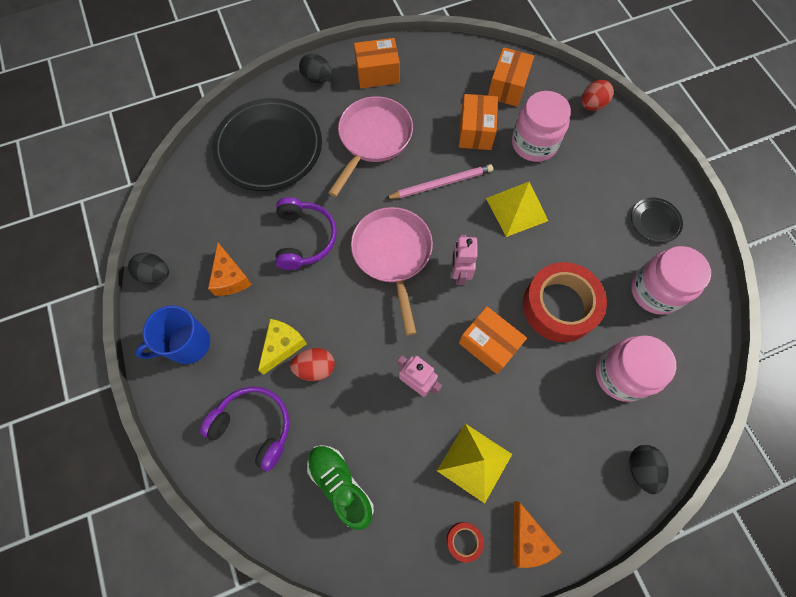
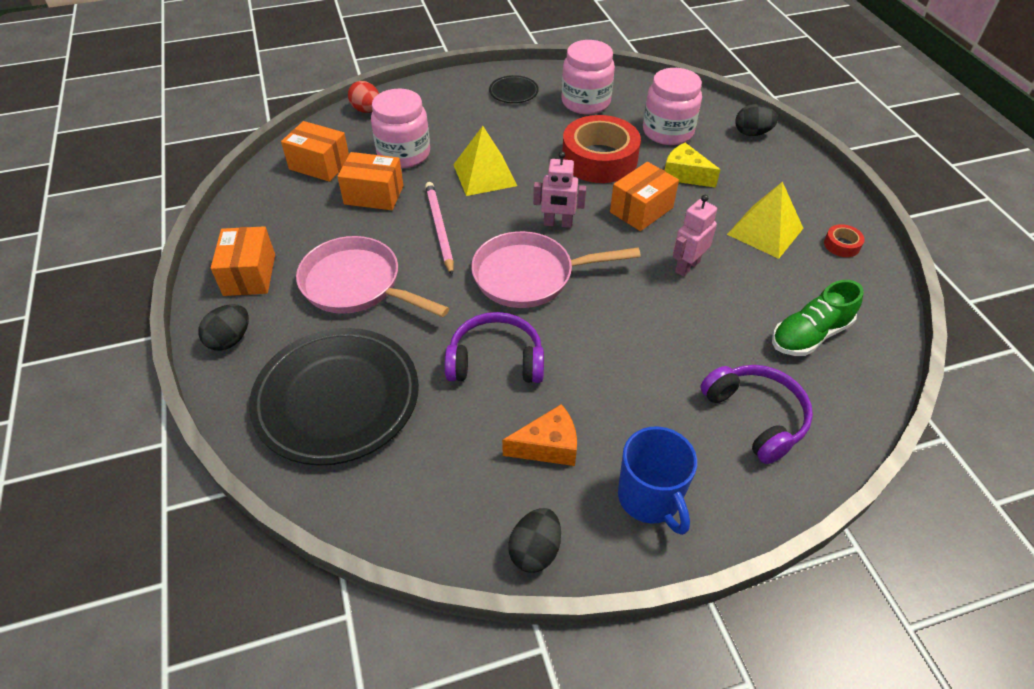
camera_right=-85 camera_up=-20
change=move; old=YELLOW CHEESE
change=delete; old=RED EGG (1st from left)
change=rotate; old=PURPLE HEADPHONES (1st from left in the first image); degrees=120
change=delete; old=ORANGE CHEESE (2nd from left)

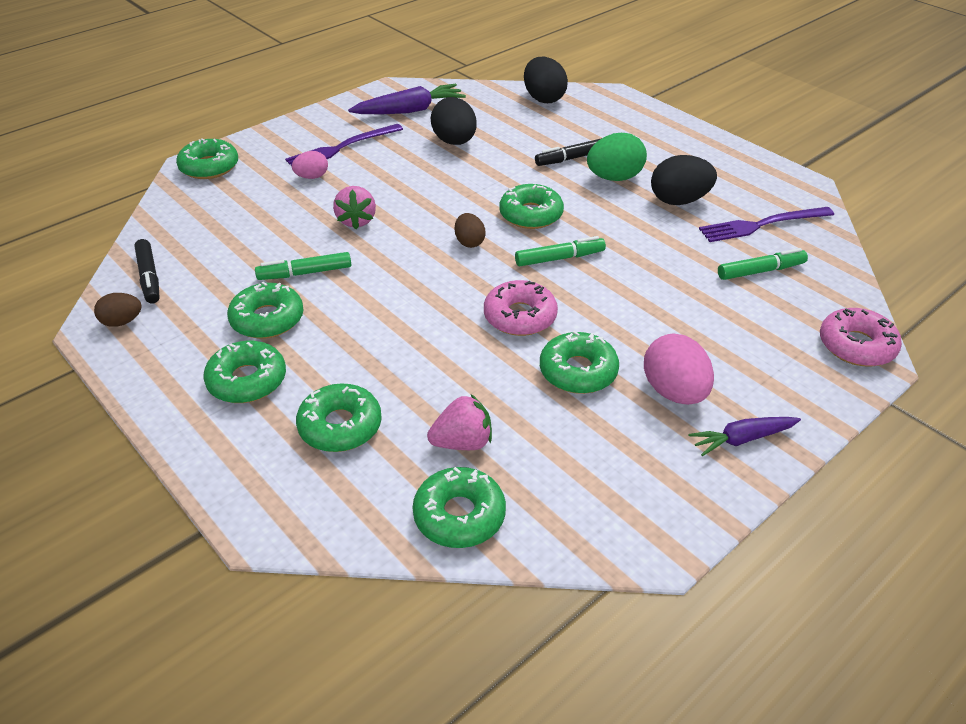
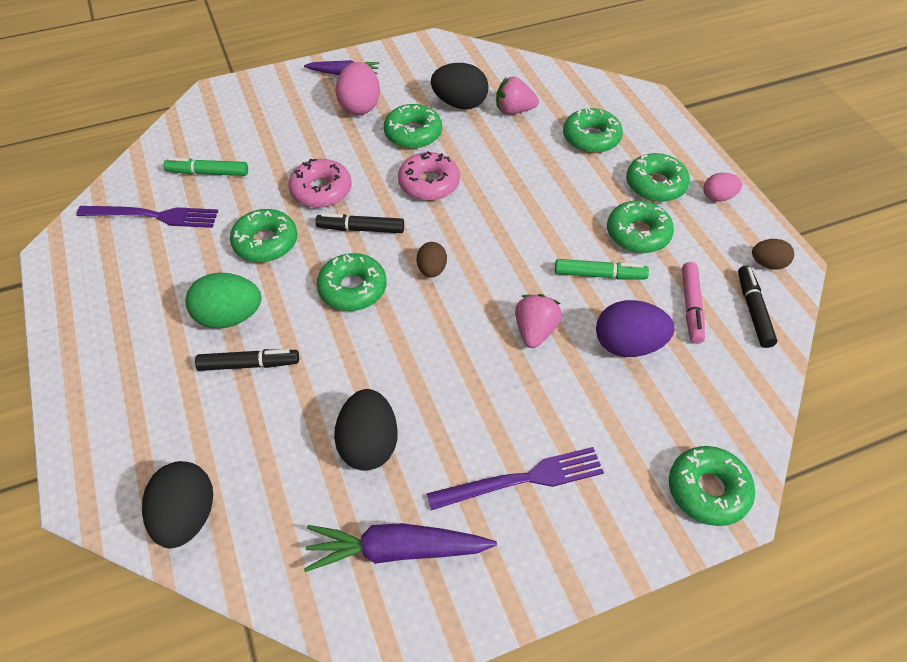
camera_right=-160 camera_up=10
change=move; old=PINK EGG (1st from left in the first image); new=PINK EGG (2nd from left)
change=move; old=BLACK EGG (3rd from left)
change=recolor; old=GREEN MARKER (2nd from left); new=BLACK MARKER (2nd from left)
change=move; old=PINK DONUT (2nd from left in the first image); new=PINK DONUT (1st from left)
change=move; old=GREEN DONUT (5th from left in the first image); new=GREEN DONUT (1st from left)
change=insert; new=PINK MARKER
change=insert; new=PURPLE EGG

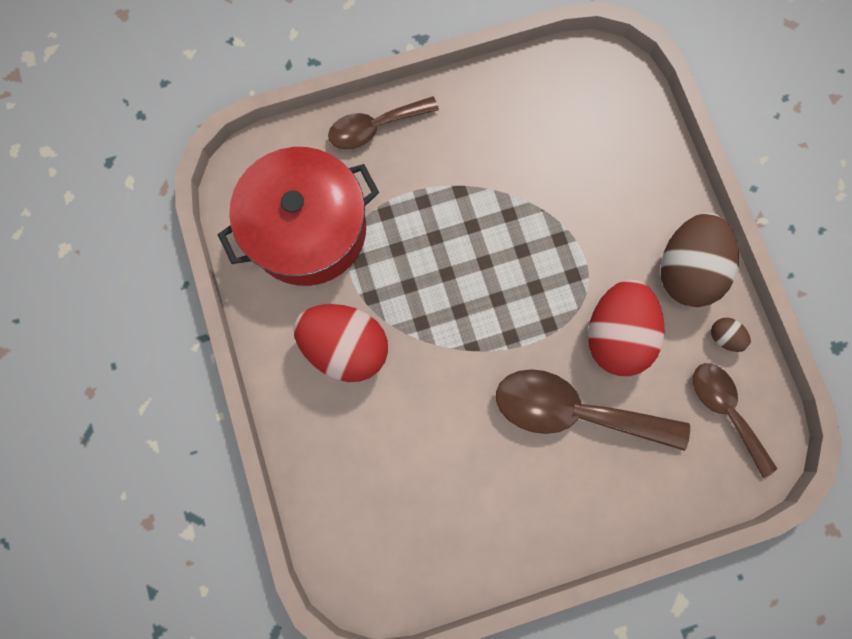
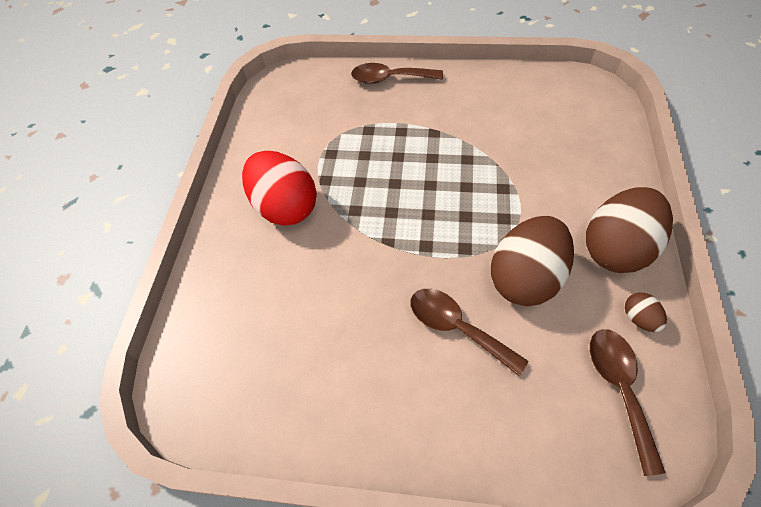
camera_right=30 camera_up=-20
change=delete; old=RED POT
change=recolor; old=RED EGG (2nd from left); new=BROWN EGG (1st from left)
change=resize; old=BROWN SPOON (2nd from left); factor=0.64

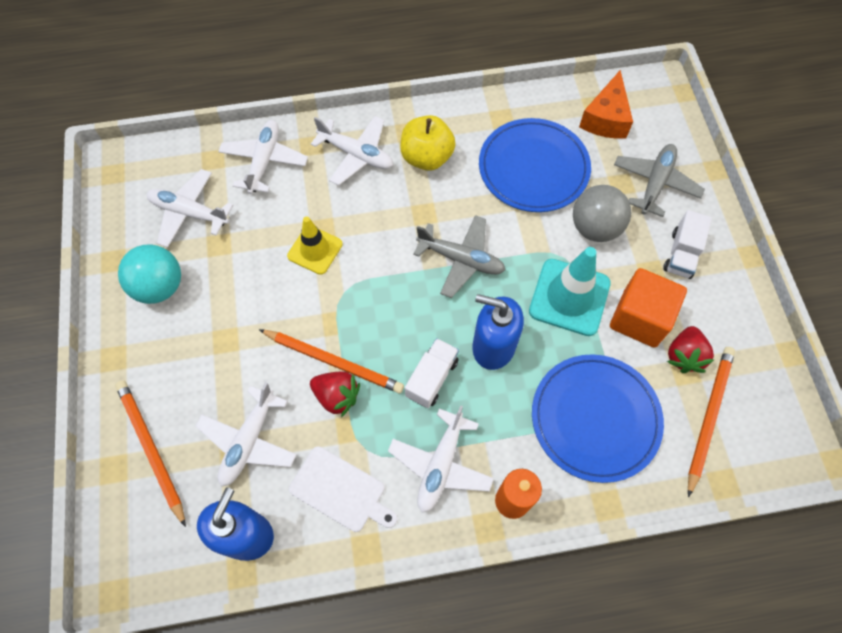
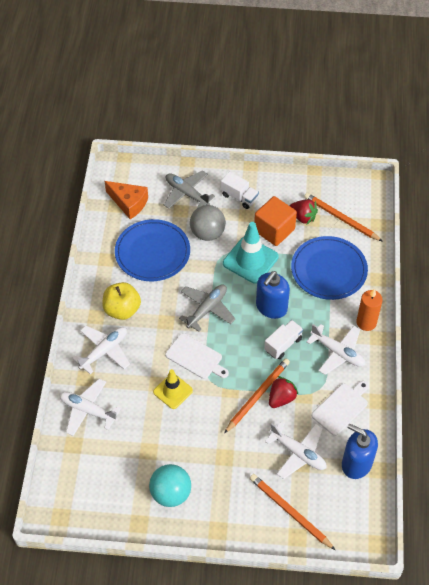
camera_right=-75 camera_up=-10
change=delete; old=WHITE PLANE (1st from left)
change=rotate; old=WHITE TRUCK (1st from left in the first image); degrees=90
change=rotate; old=ORANGE PENCIL (1st from left in the first image); degrees=60
change=insert; new=WHITE CUTTING BOARD (1st from left)

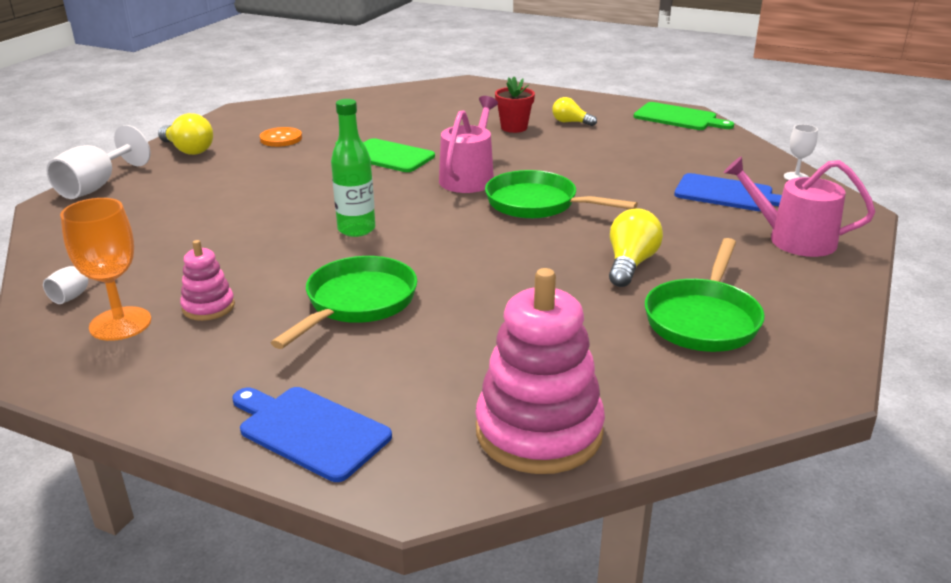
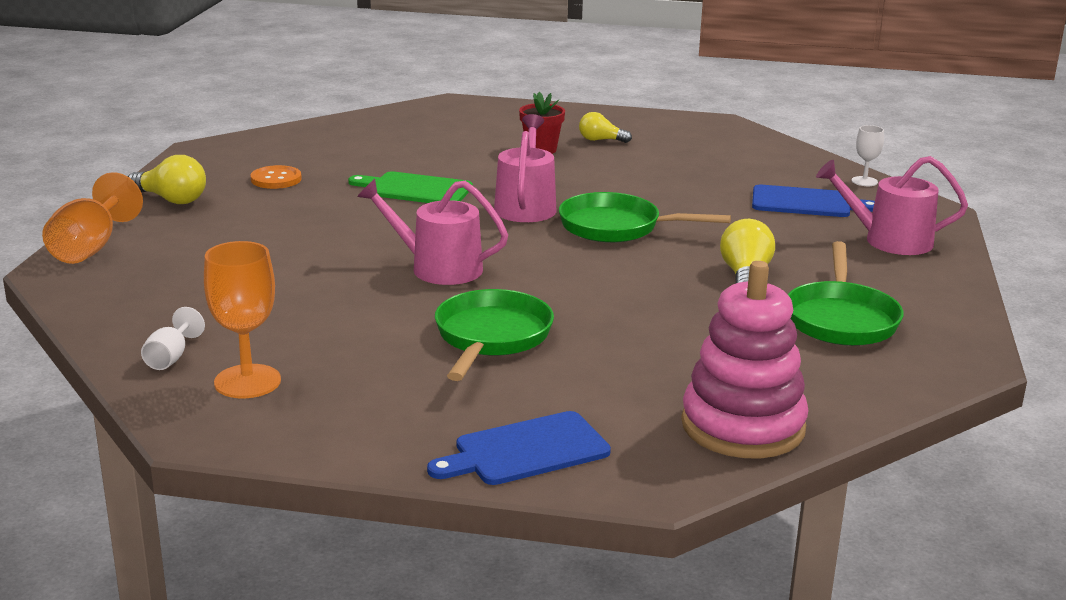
camera_right=-15 camera_up=-5
change=replace; old=GREEN BOTTLE; new=PINK WATERING CAN (1st from left)
change=delete; old=GREEN CUTTING BOARD (2nd from left)
change=recolor; old=WHITE GOBLET (2nd from left); new=ORANGE GOBLET (1st from left)
change=delete; old=PINK STACKING TOY (1st from left)
change=rotate; old=BLUE CUTTING BOARD (1st from left); degrees=-45

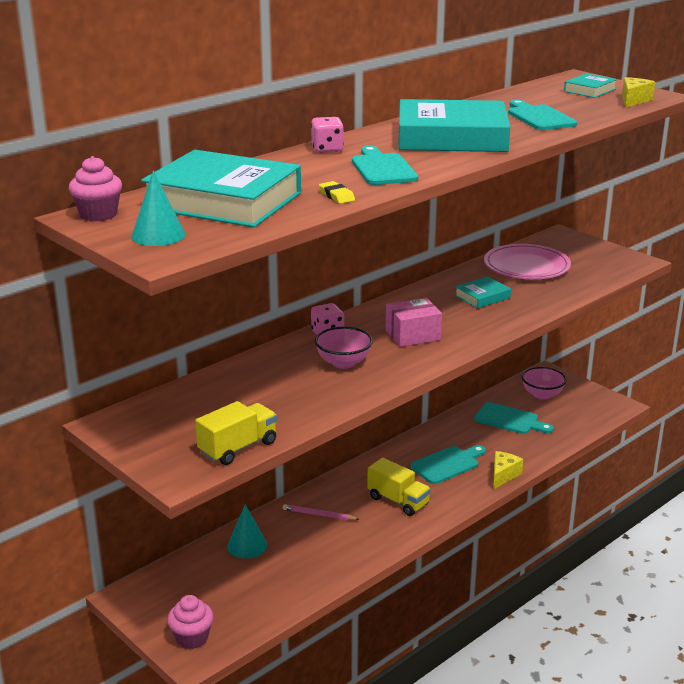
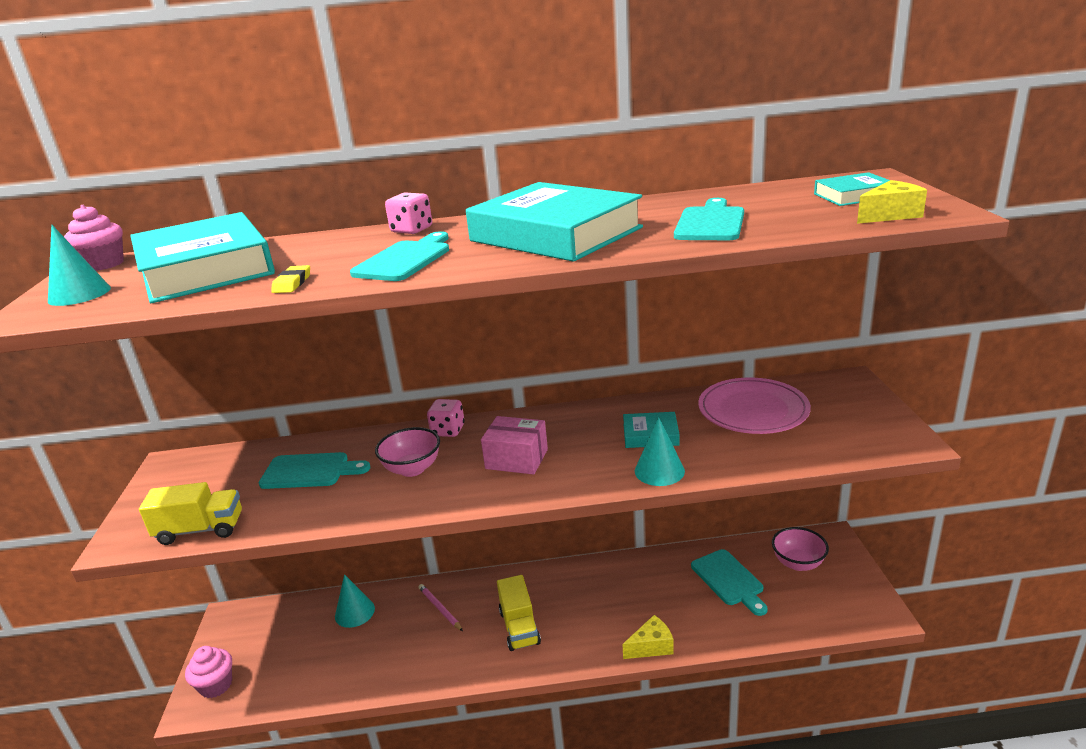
camera_right=40 camera_up=0
change=move; old=TURQUOISE CUTTING BOARD (2nd from left in the first image); new=TURQUOISE CUTTING BOARD (1st from left)
change=insert; new=TURQUOISE CONE (3rd from left)

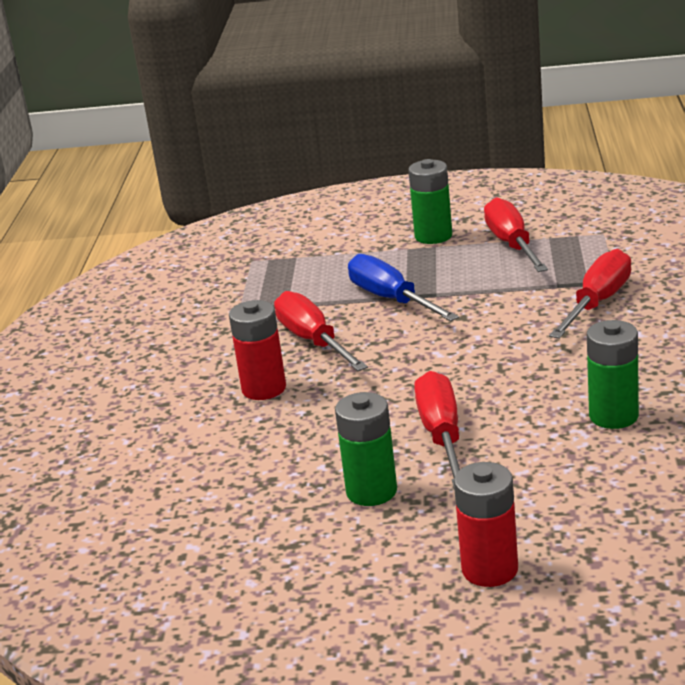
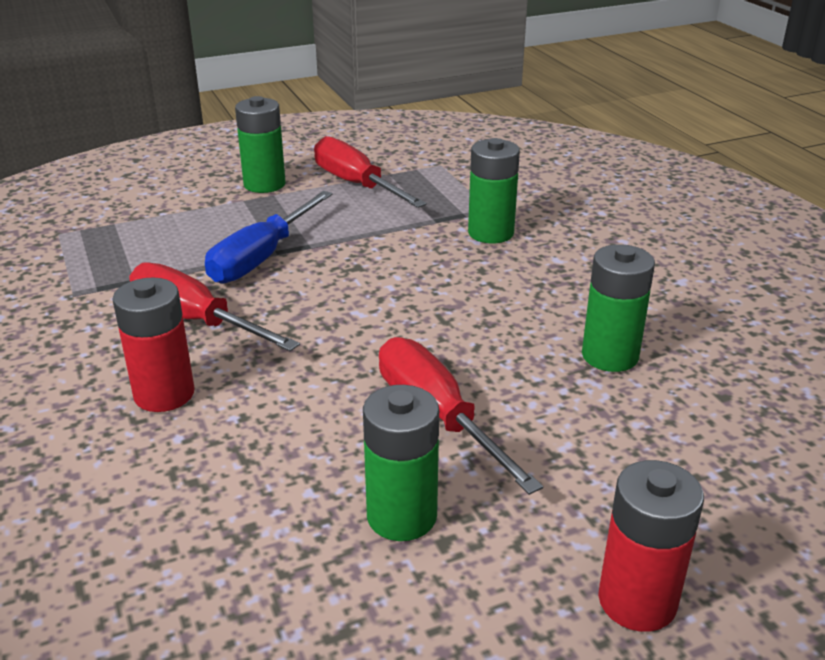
camera_right=-30 camera_up=5
change=replace; old=RED SCREWDRIVER (4th from left); new=GREEN BATTERY (3rd from left)
change=rotate; old=BLUE SCREWDRIVER; degrees=-90

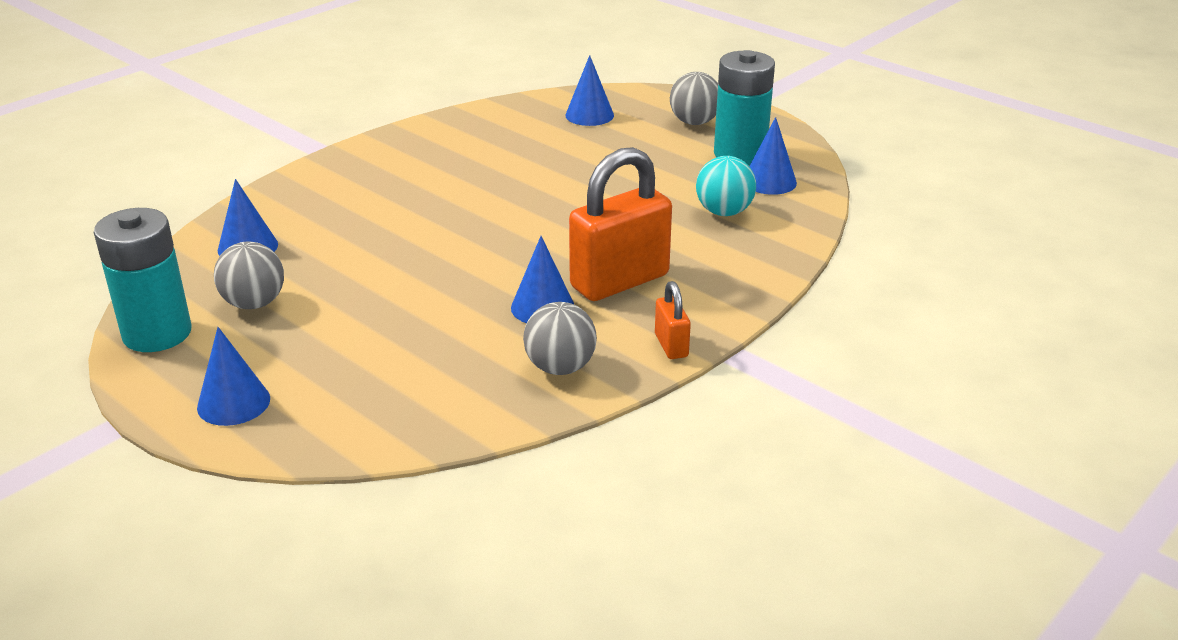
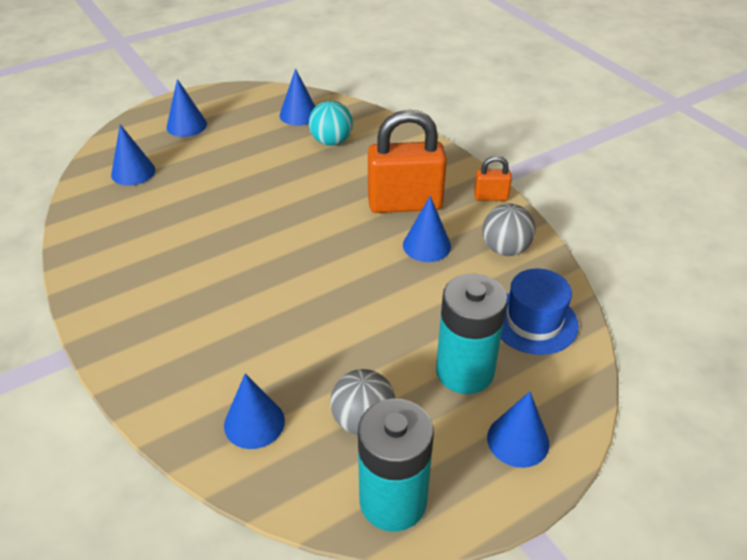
camera_right=-75 camera_up=10
change=move; old=TURQUOISE BATTERY (2nd from left)
change=replace; old=GREY BALL (3rd from left); new=BLUE CONE (2nd from left)
change=rotate; old=ORANGE PADLOCK (1st from left); degrees=-75
change=insert; new=BLUE HAT

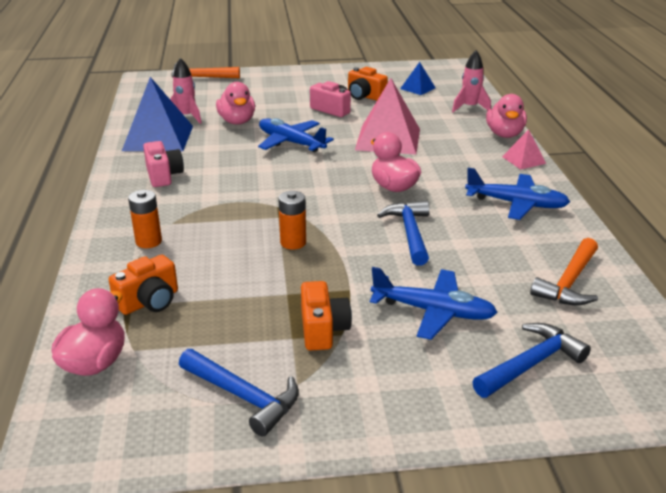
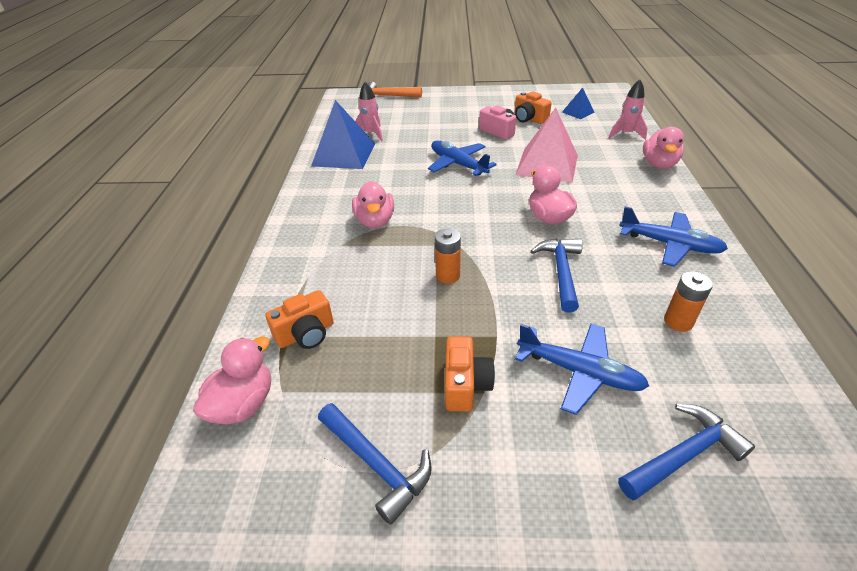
camera_right=10 camera_up=10
change=move; old=PINK DUCK (2nd from left)
change=delete; old=PINK PYRAMID (2nd from left)
change=delete; old=PINK CAMERA (1st from left)
change=move; old=ORANGE BATTERY (1st from left in the first image); new=ORANGE BATTERY (2nd from left)
change=delete; old=ORANGE HAMMER (2nd from left)

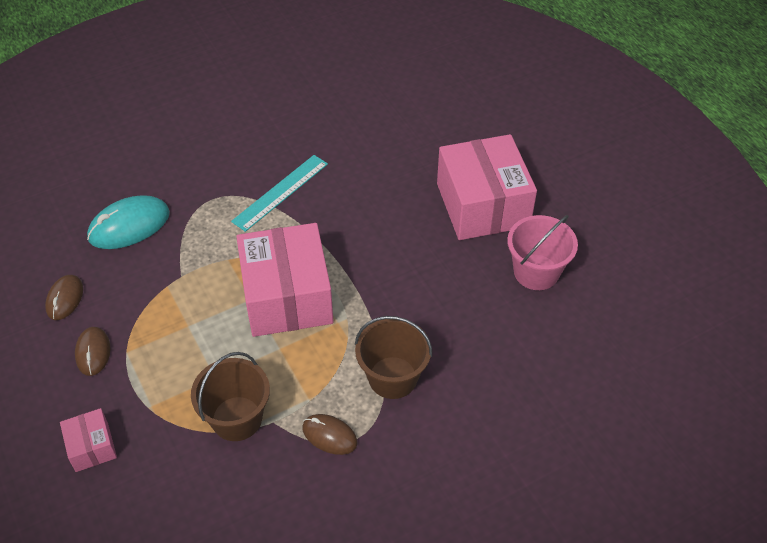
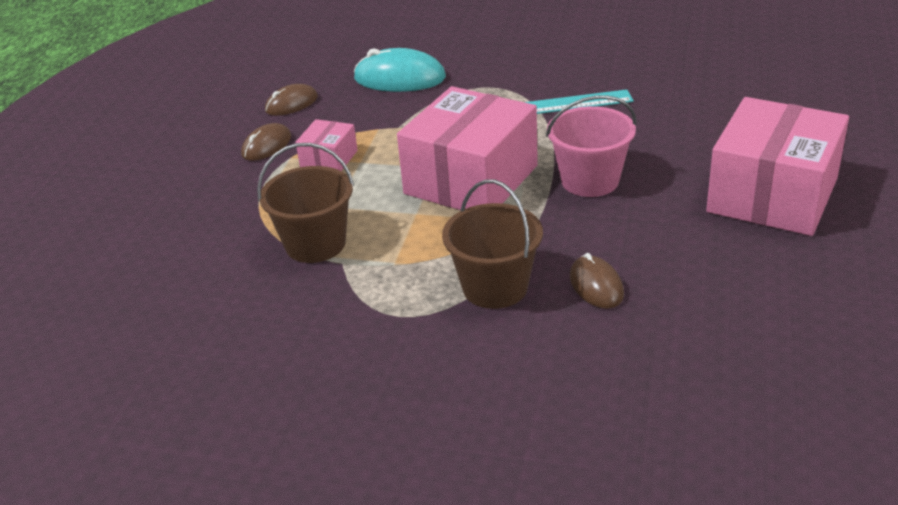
camera_right=45 camera_up=-15
change=move; old=PINK BUCKET
change=move; old=PINK BOX (1st from left)
change=move; old=BROWN MOUSE (3rd from left)

